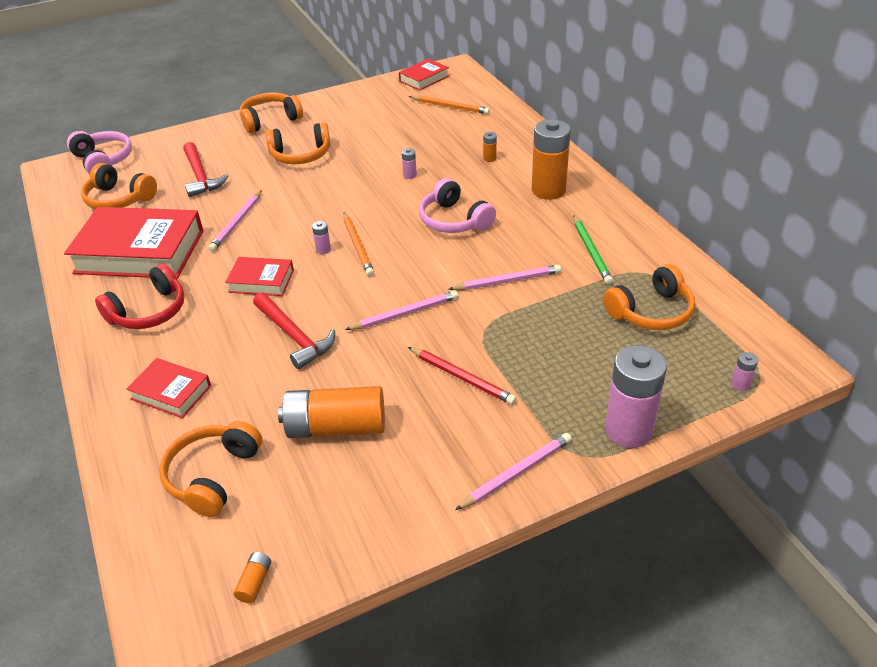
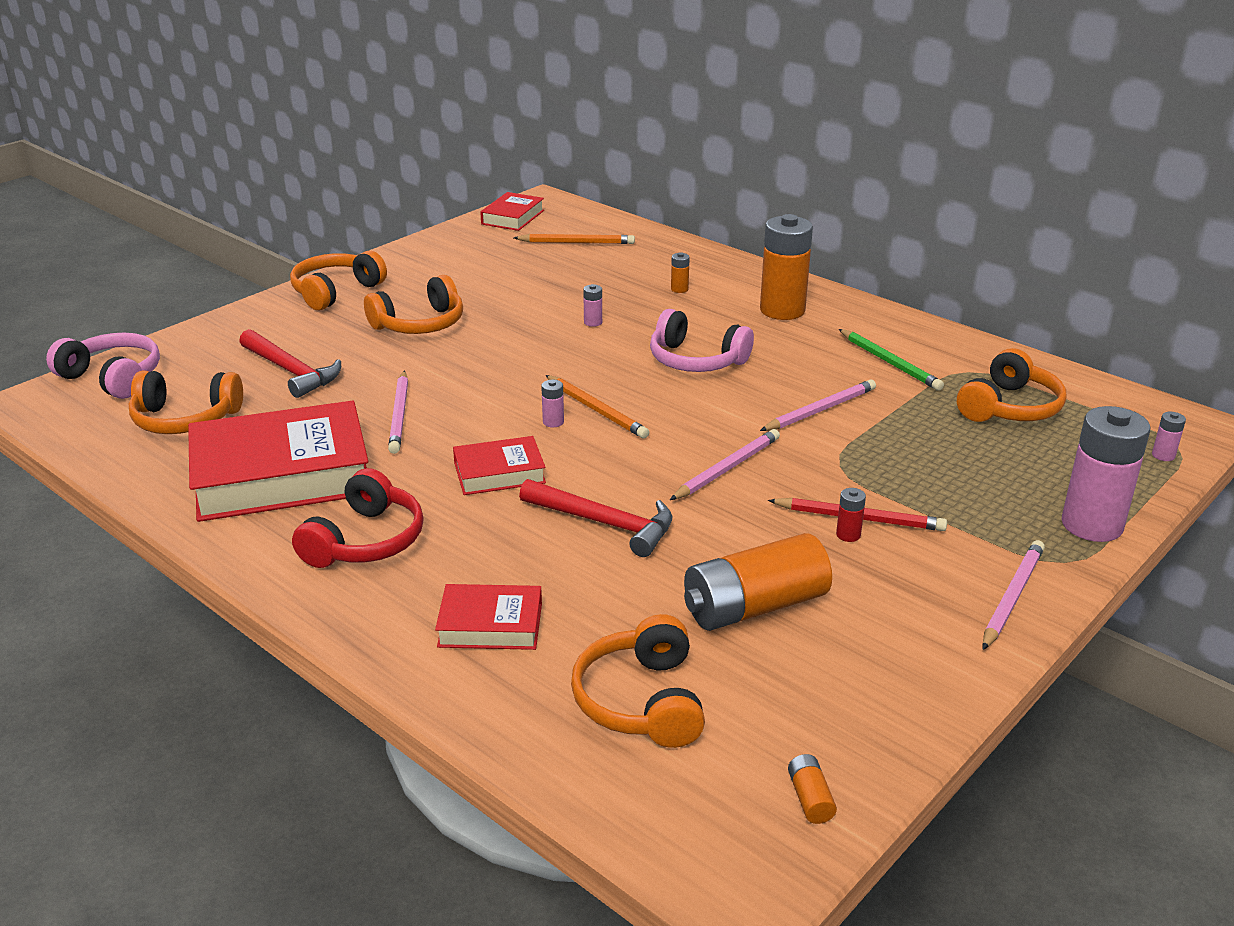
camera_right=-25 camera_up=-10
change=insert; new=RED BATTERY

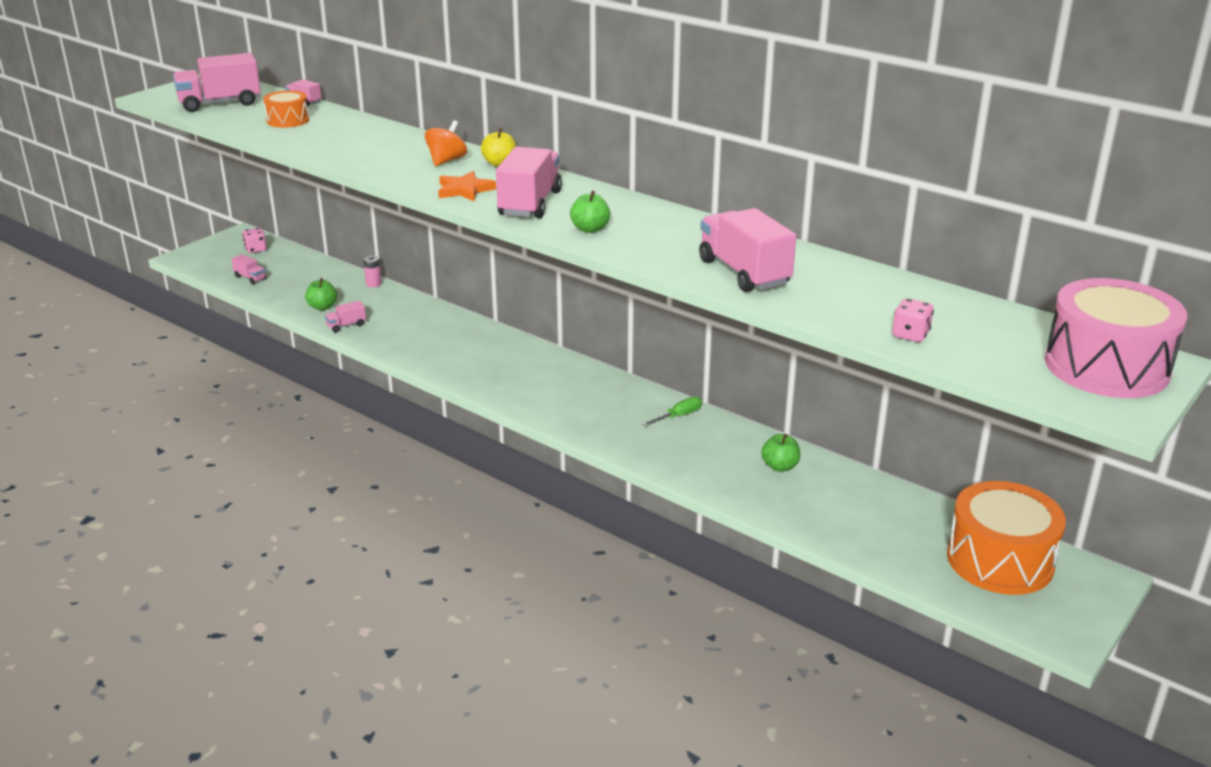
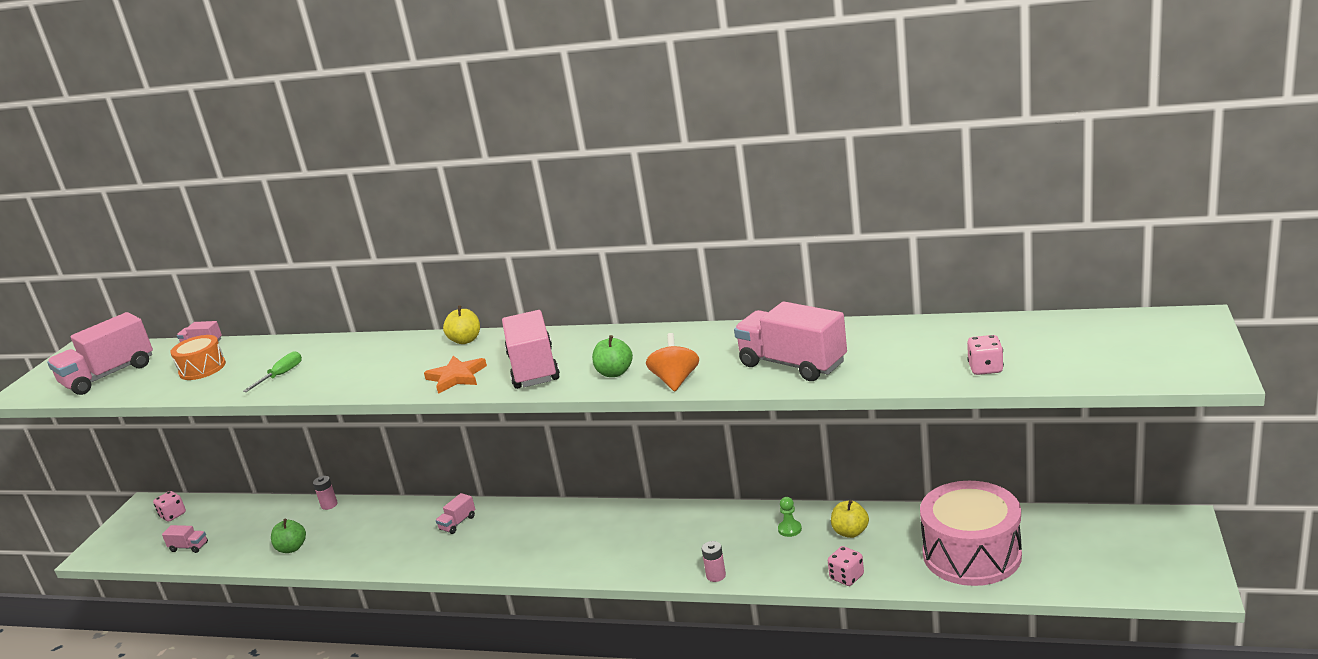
camera_right=-20 camera_up=-5
change=move; old=ORANGE SPINNING TOP
change=move; old=PINK DRUM
change=move; old=PINK TRUCK (4th from left)
change=move; old=GREEN SCREWDRIVER
change=recolor; old=GREEN APPLE (3rd from left); new=YELLOW APPLE (2nd from left)
change=delete; old=ORANGE DRUM (2nd from left)
change=insert; new=GREEN PAWN
change=insert; new=PINK BATTERY (2nd from left)
change=insert; new=PINK DICE (2nd from left)

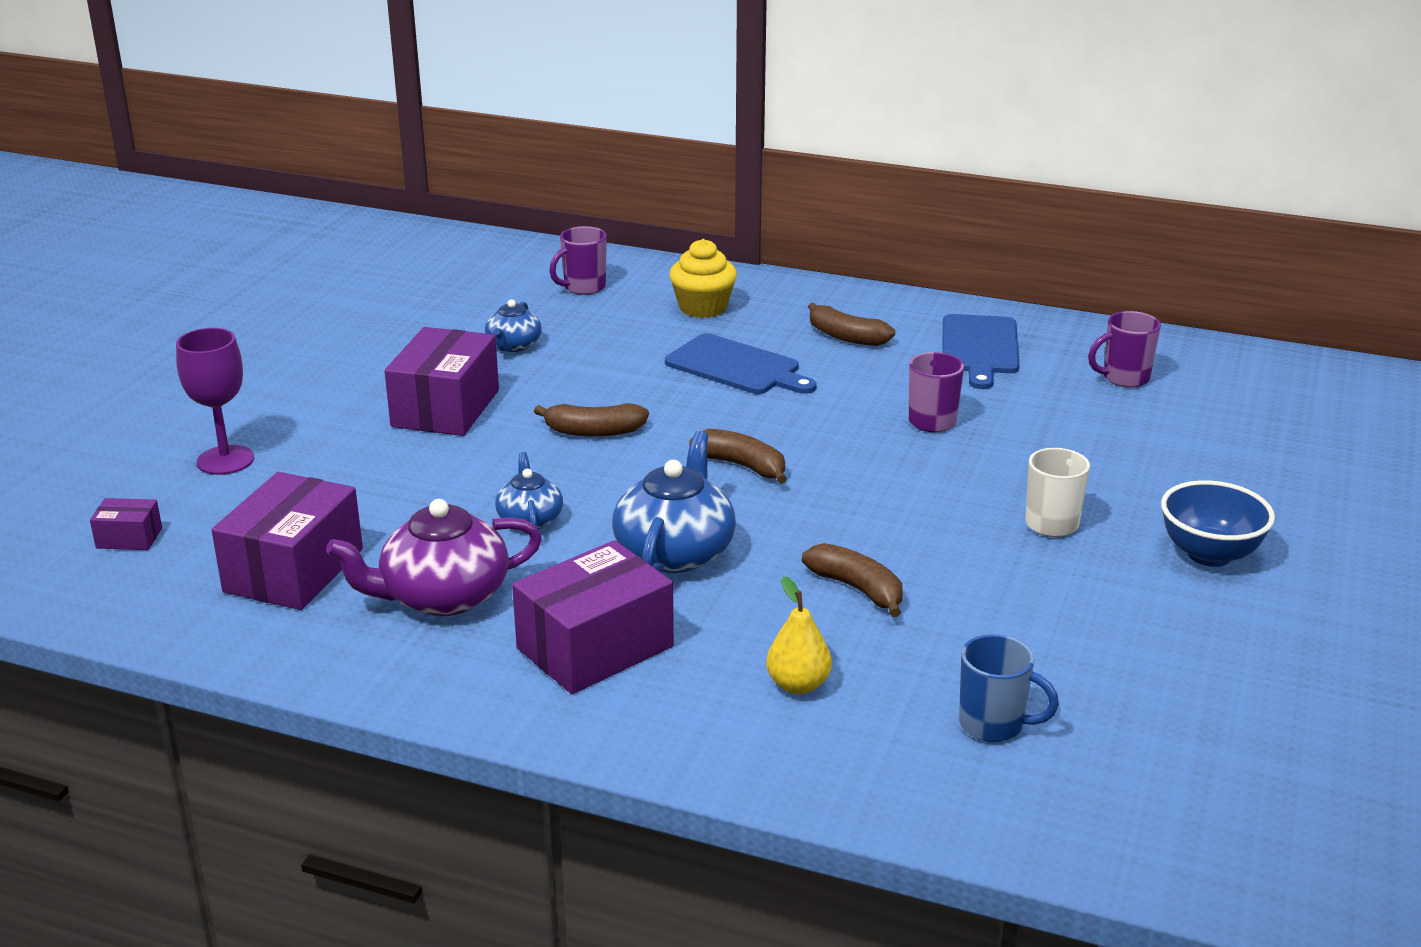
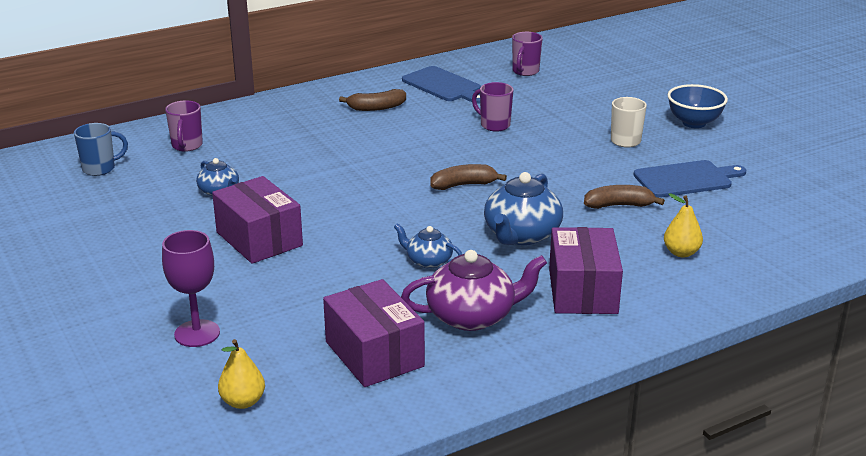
camera_right=-50 camera_up=0
change=delete; old=YELLOW CUPCAKE
change=move; old=BLUE CUTTING BOARD (1st from left in the first image); new=BLUE CUTTING BOARD (2nd from left)
change=delete; old=BROWN BANANA (1st from left)
change=rotate; old=BLUE TEAPOT (3rd from left); degrees=-120
change=replace; old=PURPLE BOX (1st from left); new=YELLOW PEAR (1st from left)
change=rotate; old=PURPLE TEAPOT; degrees=-120
change=move; old=BLUE MUG

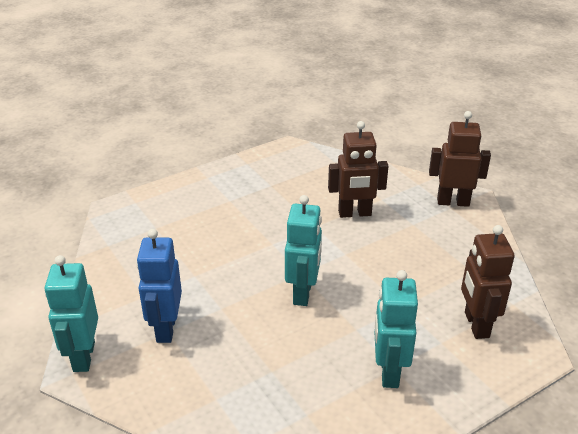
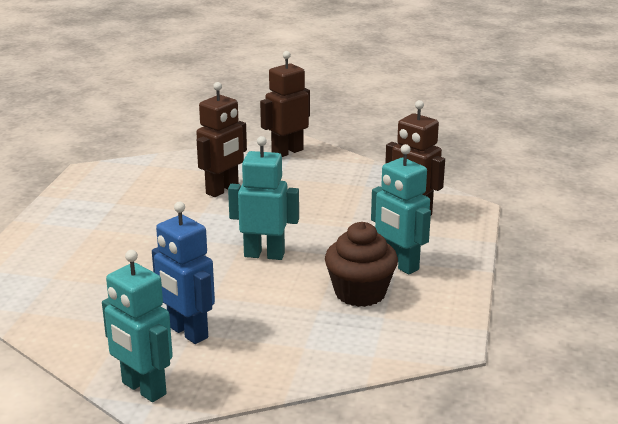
camera_right=-45 camera_up=-10
change=rotate; old=TURQUOISE ROBOT (2nd from left); degrees=-45
change=insert; new=BROWN CUPCAKE

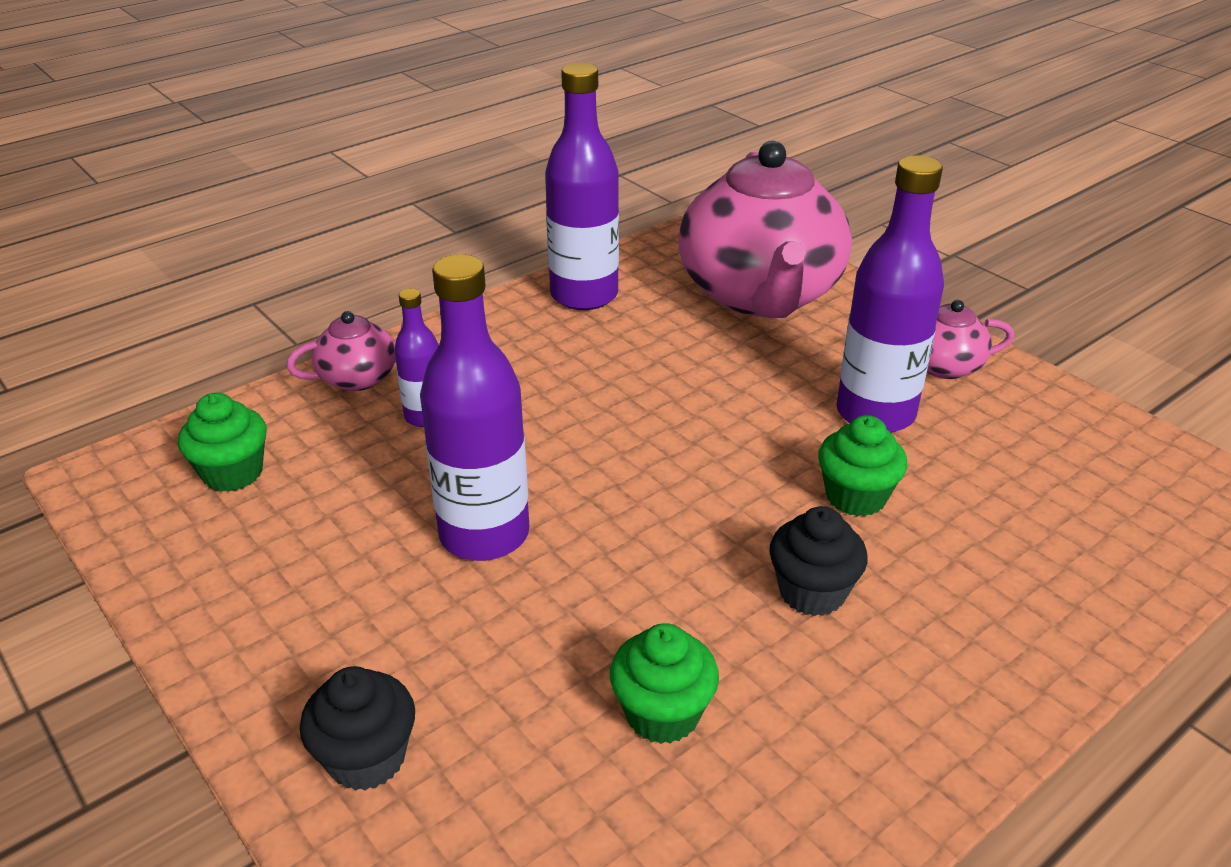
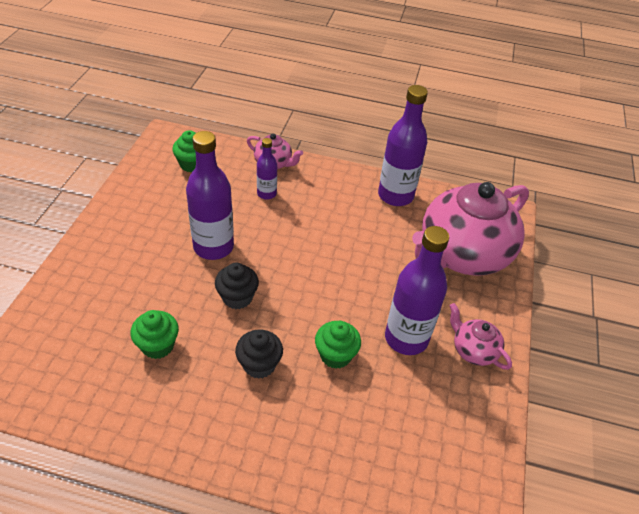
camera_right=50 camera_up=10
change=move; old=BLACK CUPCAKE (1st from left)

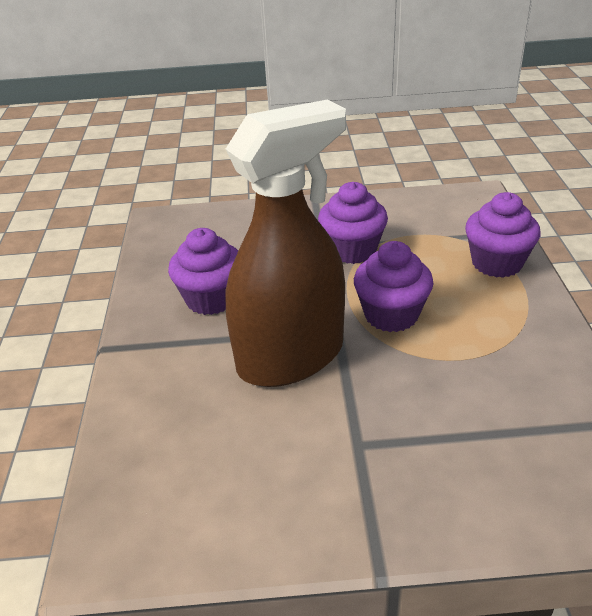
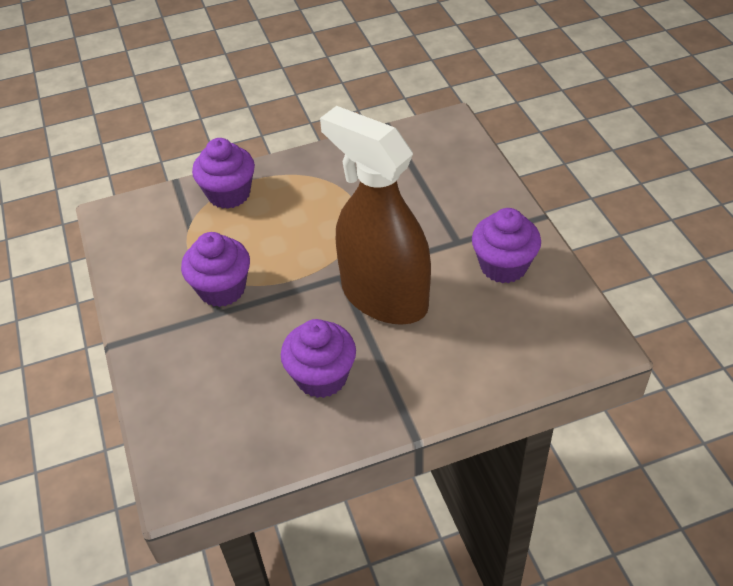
camera_right=-105 camera_up=10
change=move; old=PURPLE CUPCAKE (3rd from left in the first image); new=PURPLE CUPCAKE (4th from left)

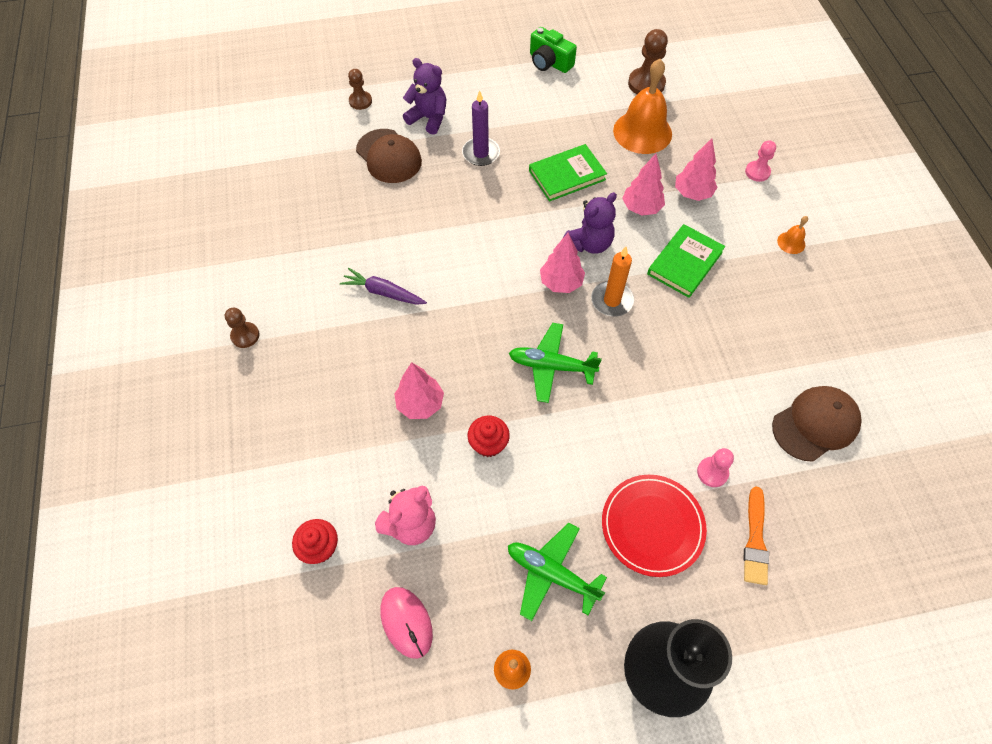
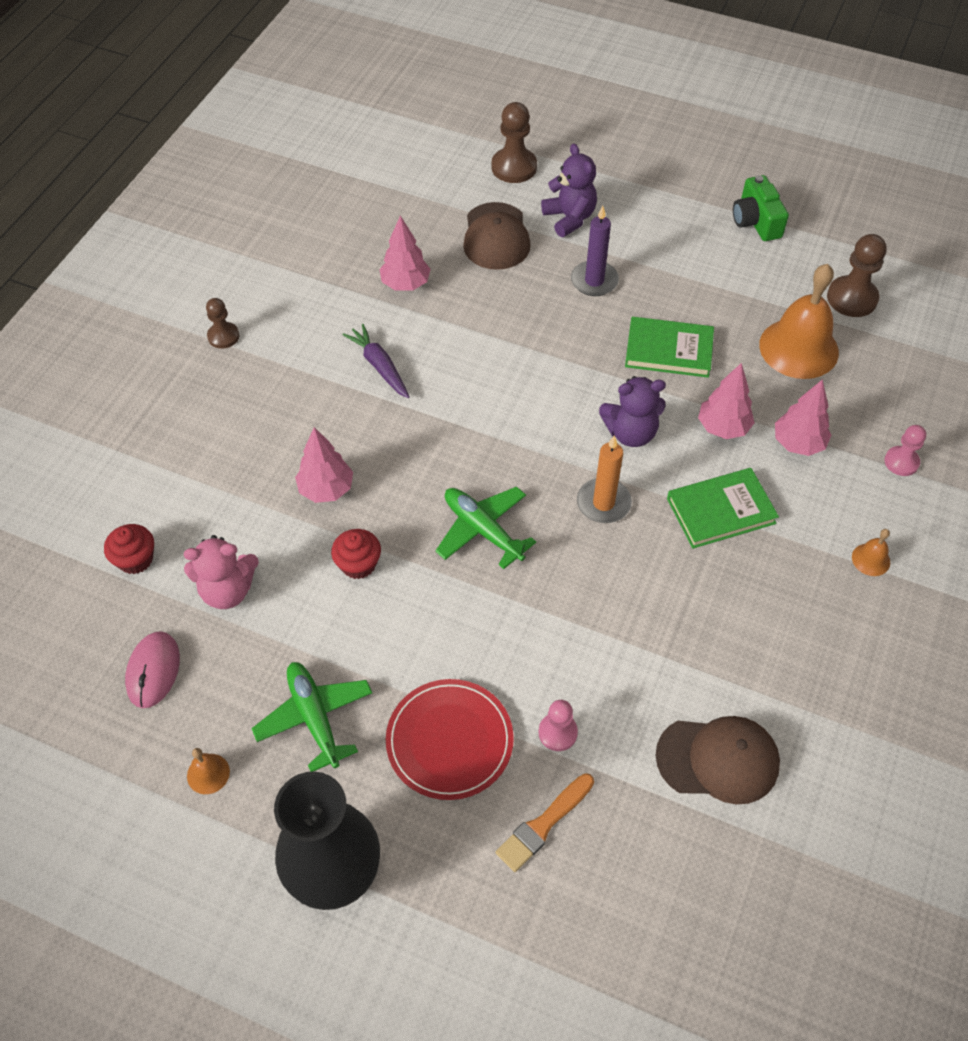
camera_right=35 camera_up=-5
change=resize; old=BROWN PAWN (2nd from left); factor=1.62
change=move; old=PINK TREE (2nd from left)

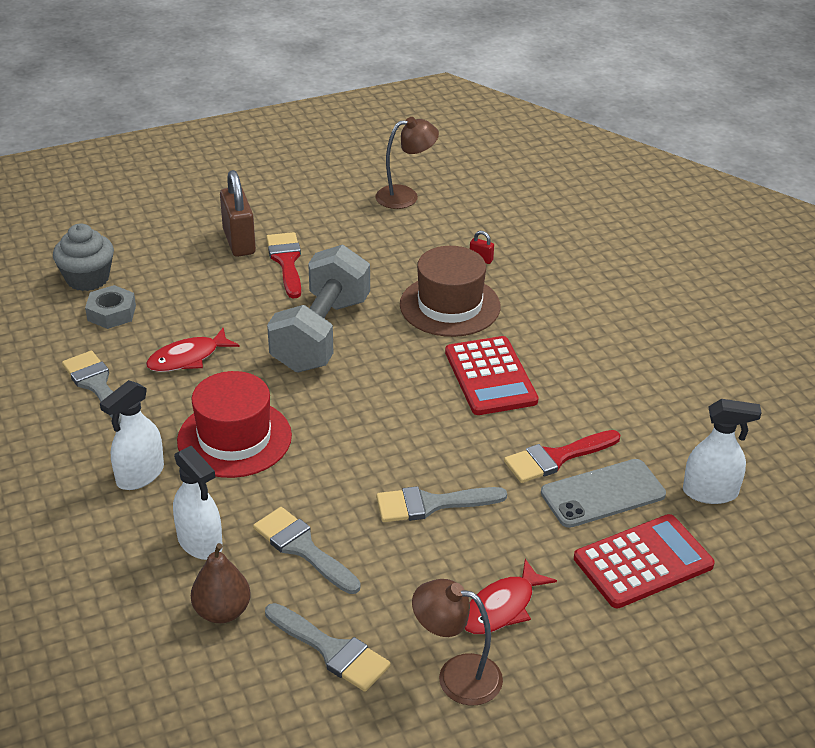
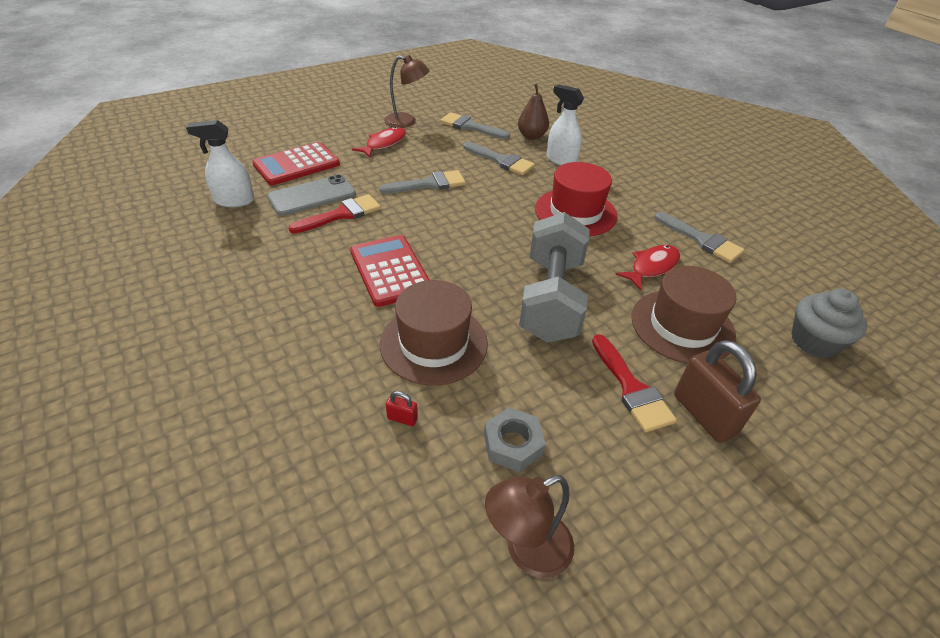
camera_right=170 camera_up=5
change=move; old=GREY NUT
change=delete; old=WHITE SPRAY BOTTLE (1st from left)
change=insert; new=BROWN HAT (2nd from left)

